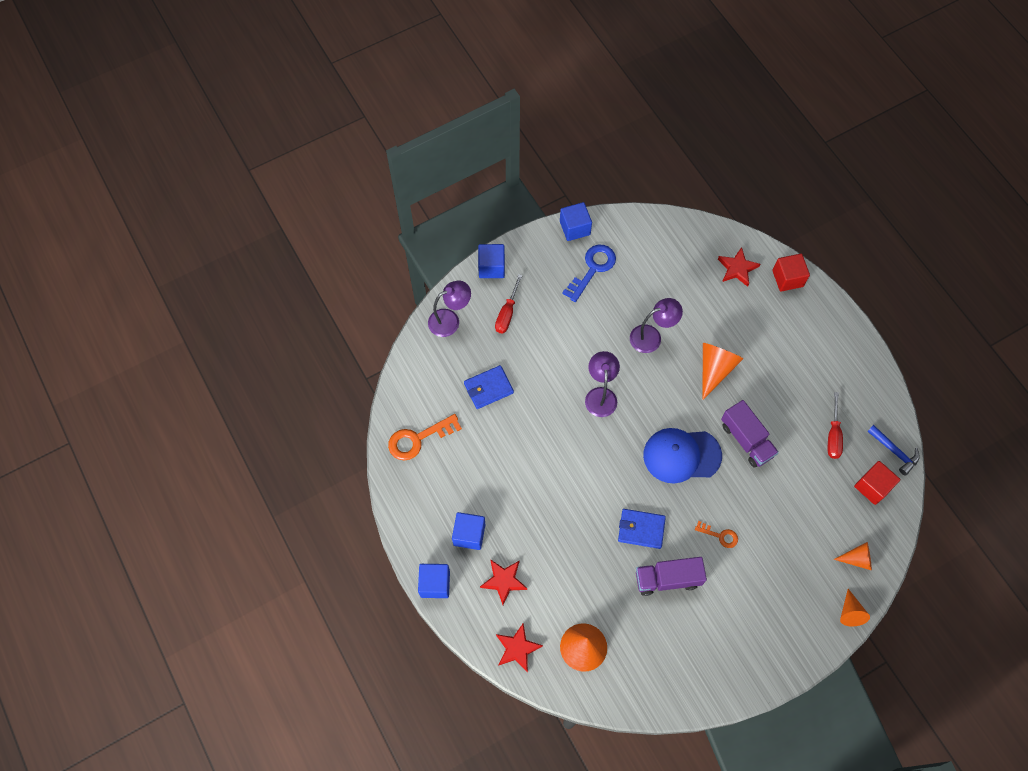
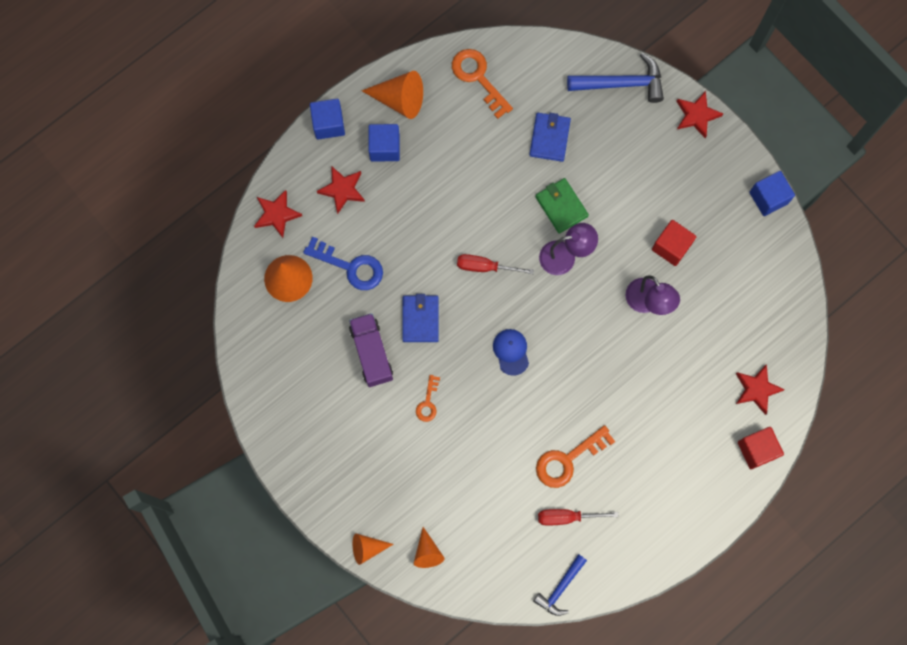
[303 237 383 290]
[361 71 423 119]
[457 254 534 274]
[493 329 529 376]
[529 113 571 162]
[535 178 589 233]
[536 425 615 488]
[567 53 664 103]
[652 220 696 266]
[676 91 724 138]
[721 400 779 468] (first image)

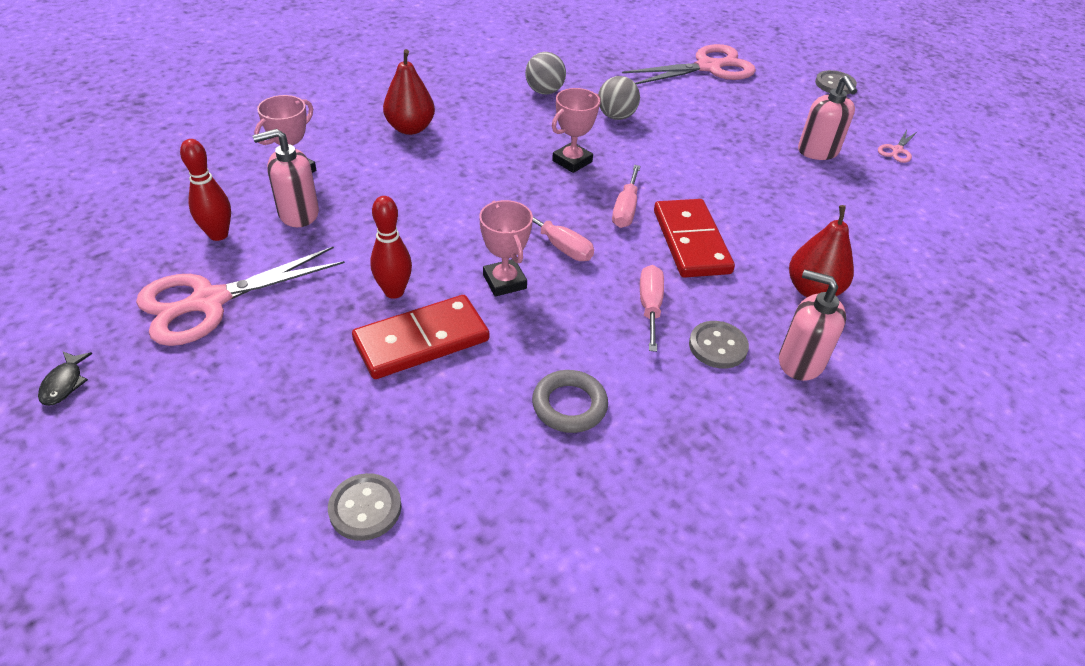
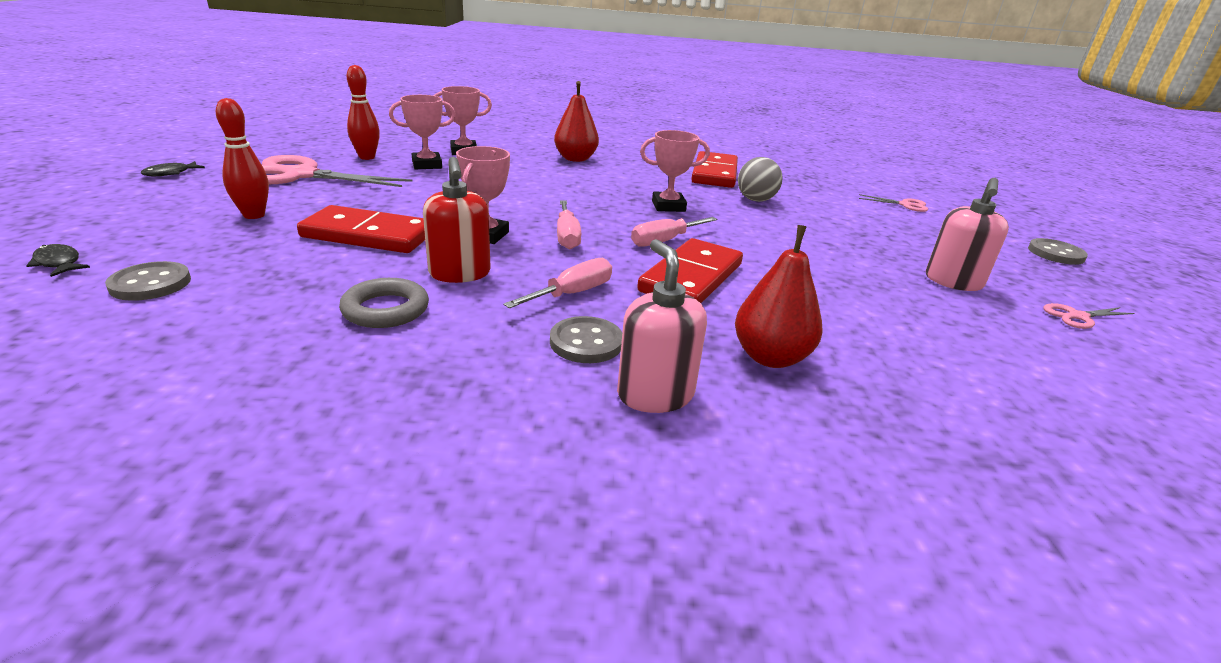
[26 244 90 277]
[216 98 269 219]
[389 95 456 169]
[423 157 491 283]
[691 151 738 188]
[859 194 928 212]

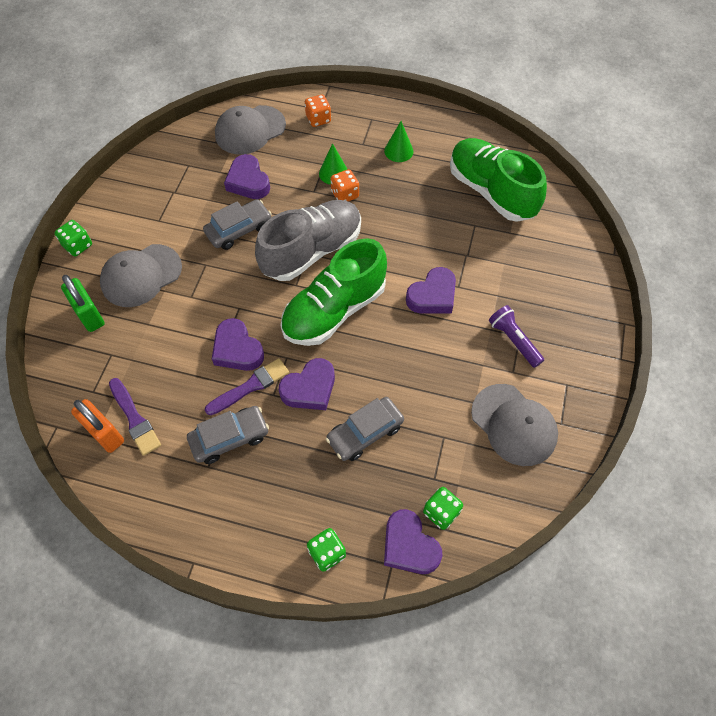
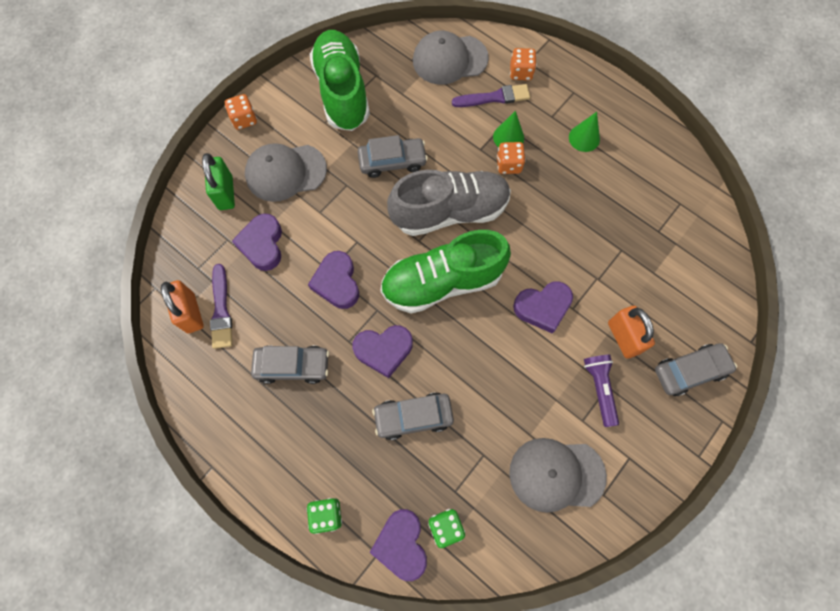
[225 94 257 130]
[232 213 282 271]
[309 30 370 131]
[452 84 530 107]
[509 438 607 513]
[608 306 655 359]
[655 343 737 396]

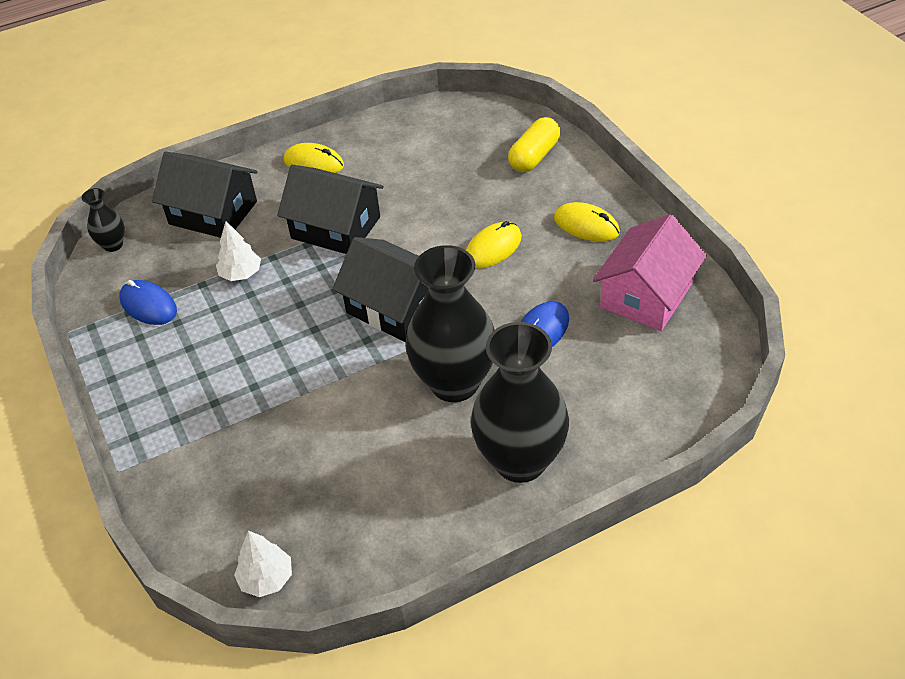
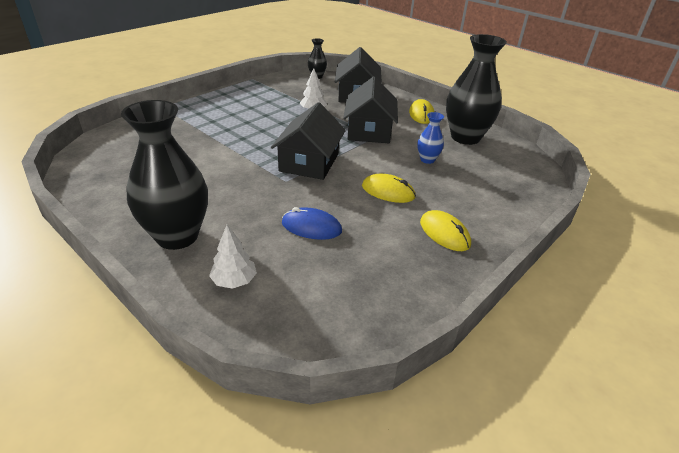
[209 225 257 289]
[417 112 444 164]
[420 210 471 251]
[446 34 507 145]
[119 280 177 325] (first image)
[508 117 560 173] (first image)
[593 214 707 331] (first image)

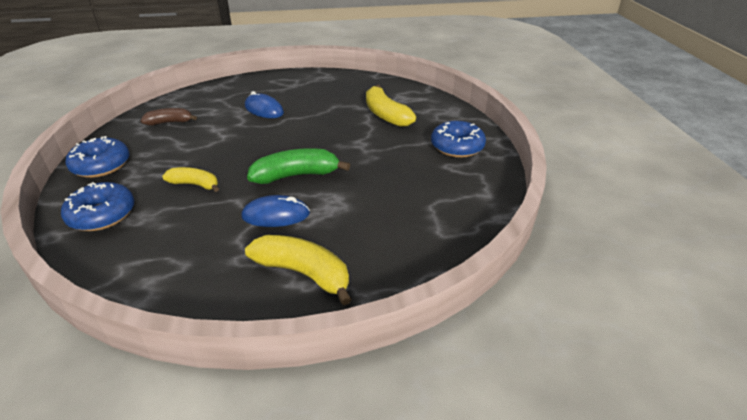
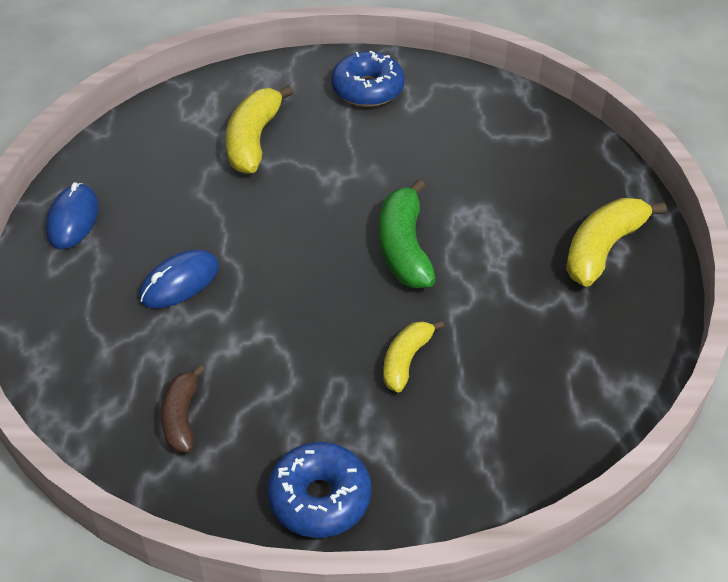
[46 182 99 249]
[226 85 293 174]
[61 182 135 231] (first image)

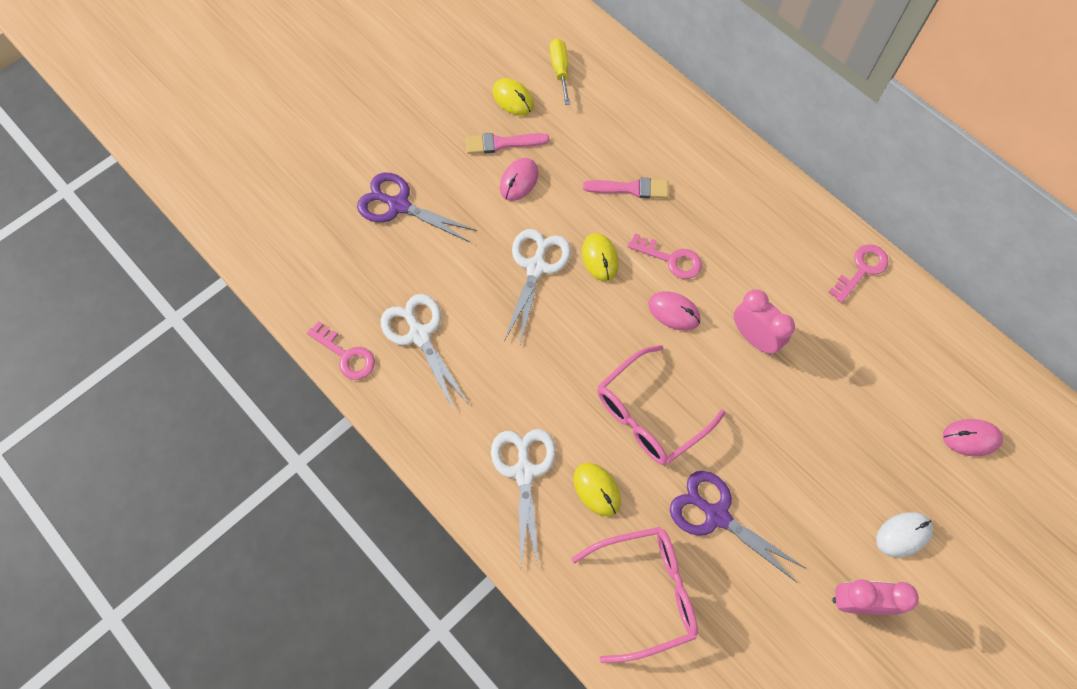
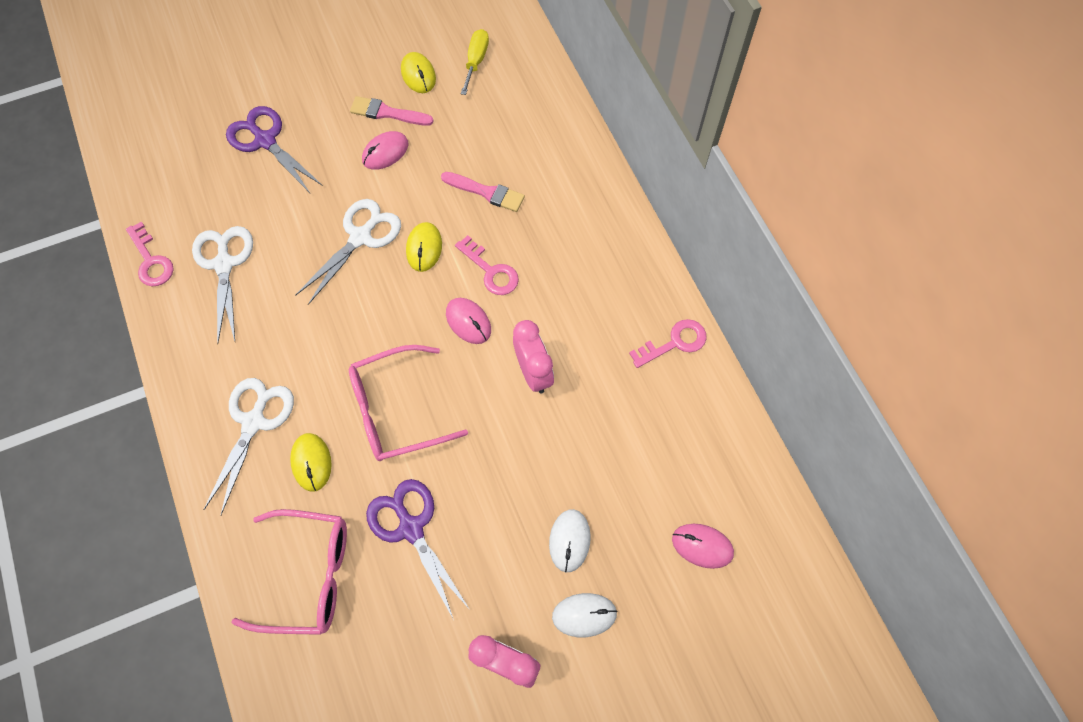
[549 509 591 572]

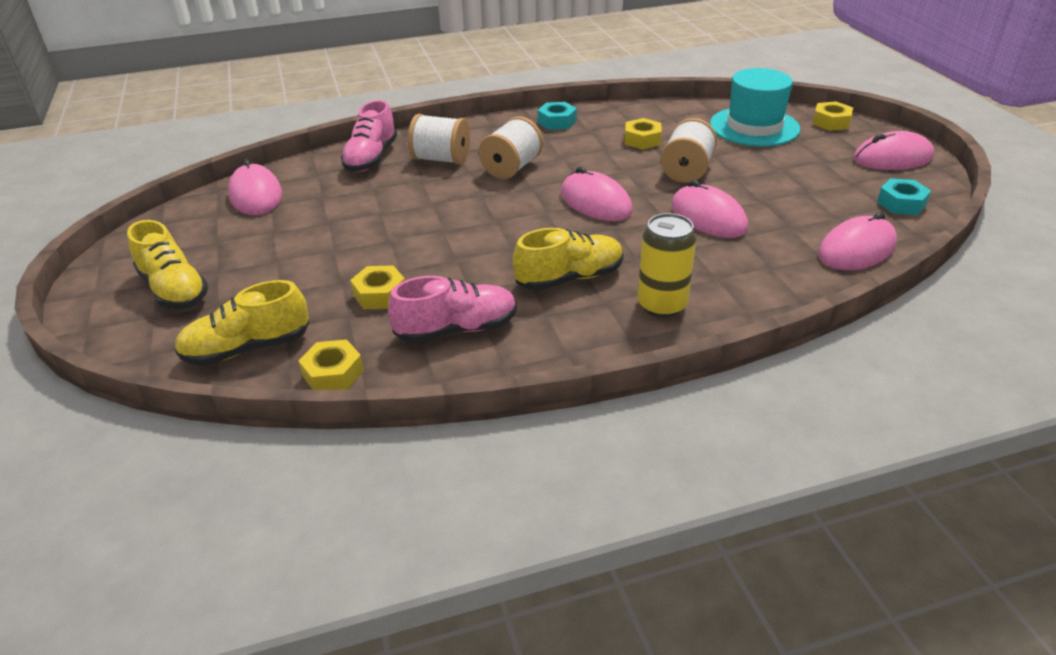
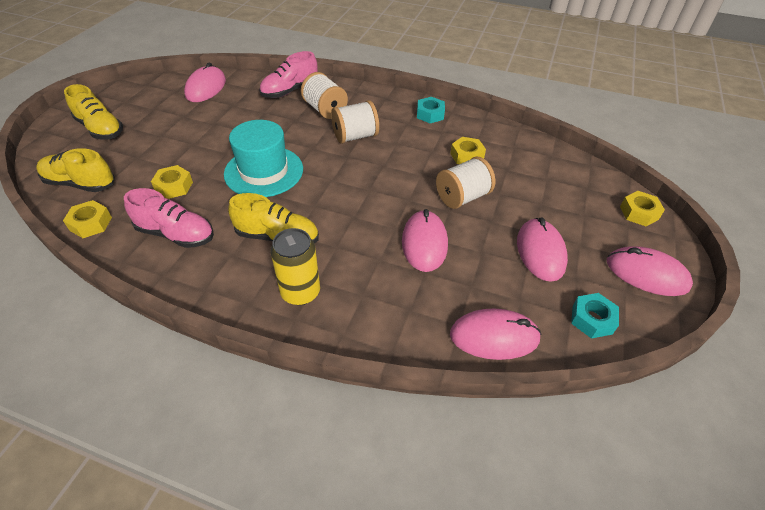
[64 84 123 139]
[224 120 303 197]
[517 217 568 282]

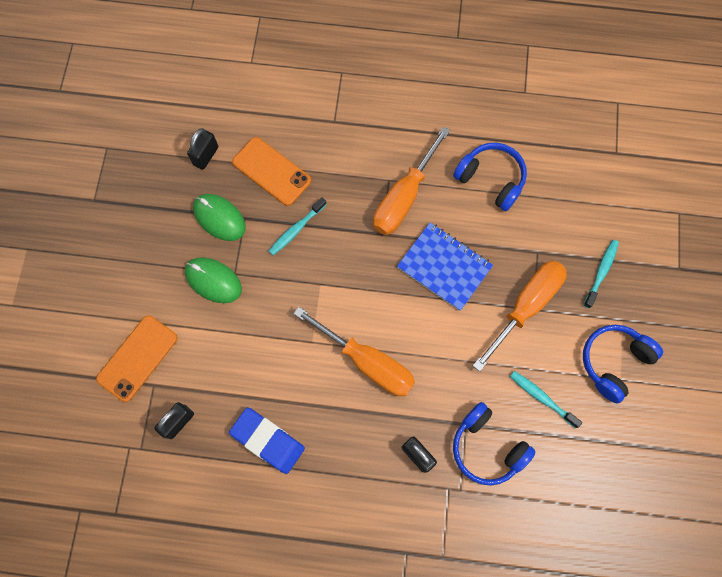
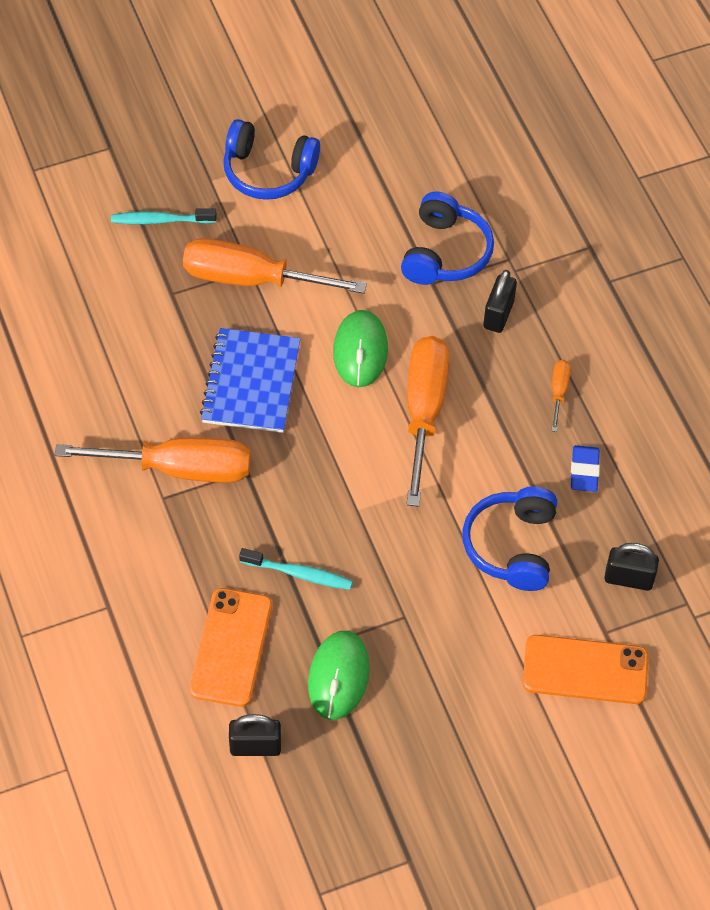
[333 310 388 387]
[463 487 557 591]
[551 360 570 432]
[571 445 600 492]
[510 371 582 428] (first image)

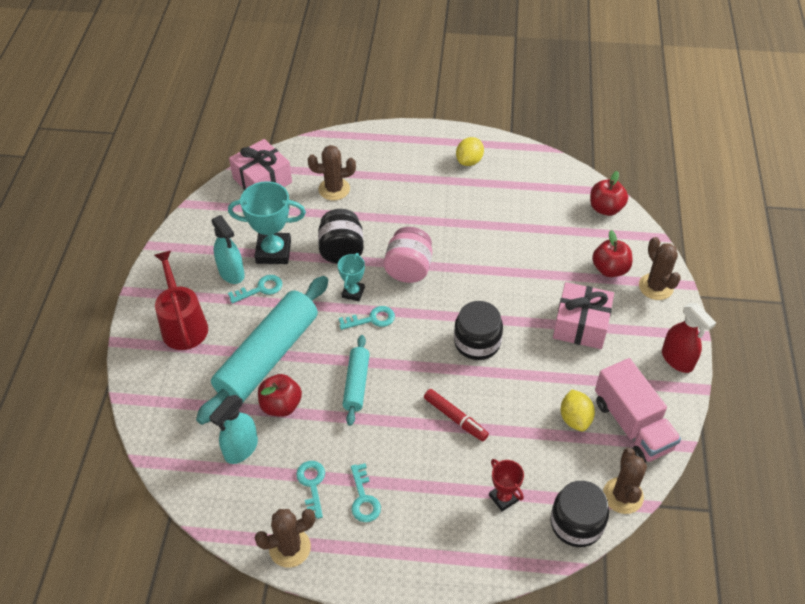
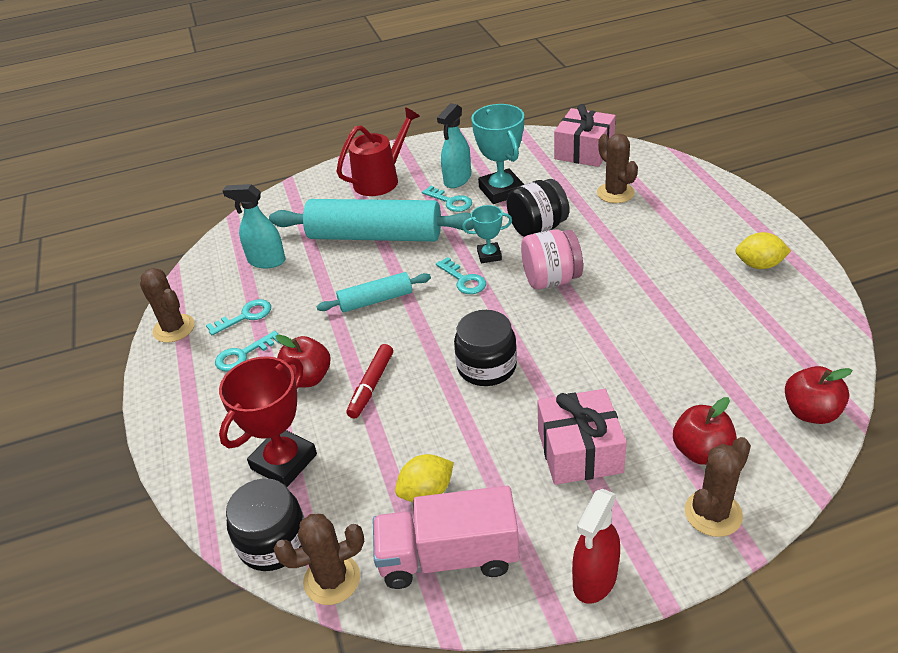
[219 356 317 487]
[276 335 330 388]
[373 486 519 589]

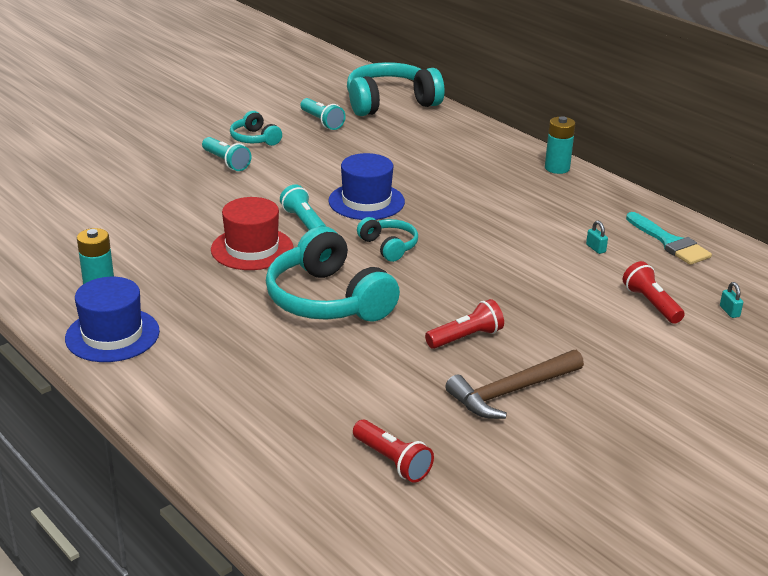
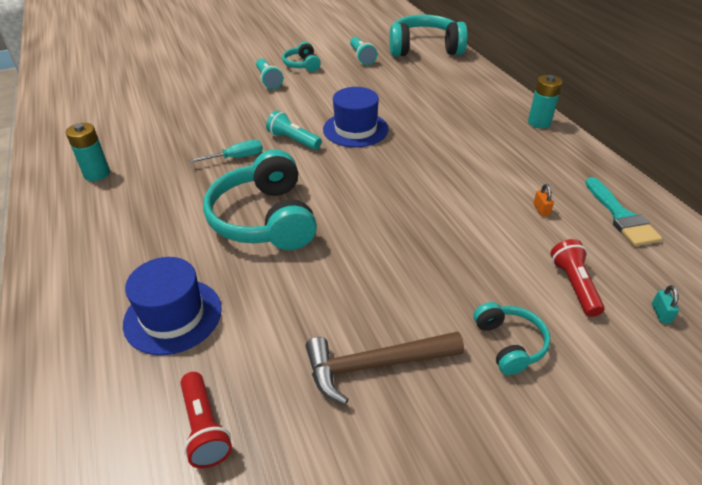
[123 257 222 355]
[189 140 263 163]
[266 110 322 150]
[473 302 551 375]
[533 184 554 217]
[425 299 504 349] (first image)

